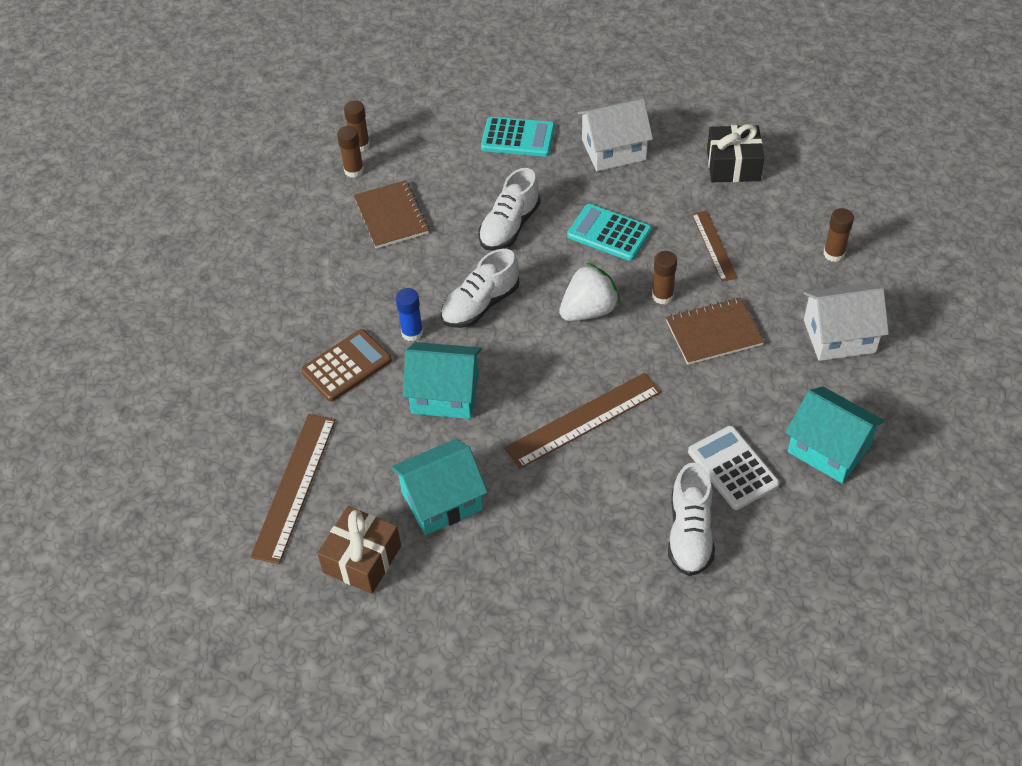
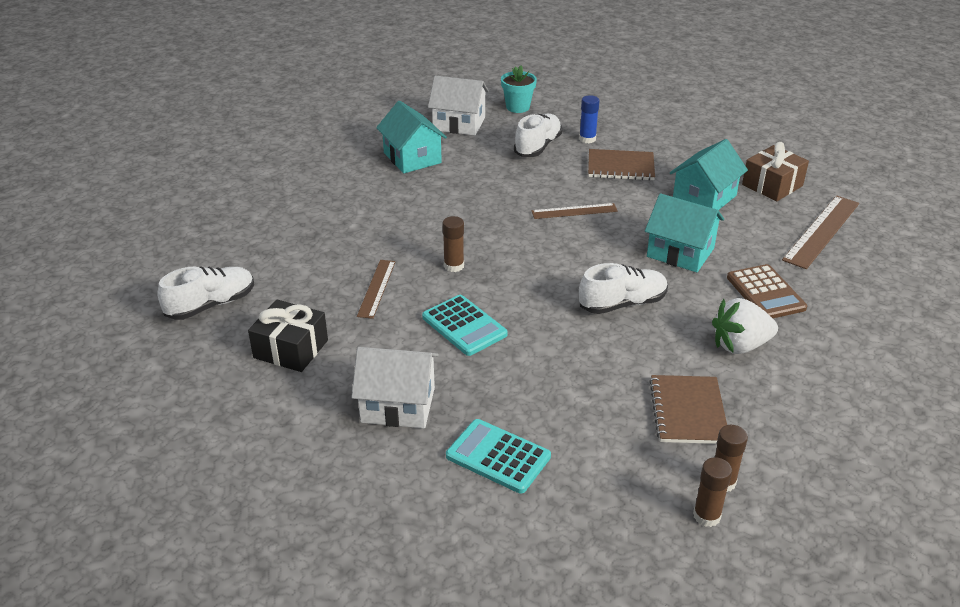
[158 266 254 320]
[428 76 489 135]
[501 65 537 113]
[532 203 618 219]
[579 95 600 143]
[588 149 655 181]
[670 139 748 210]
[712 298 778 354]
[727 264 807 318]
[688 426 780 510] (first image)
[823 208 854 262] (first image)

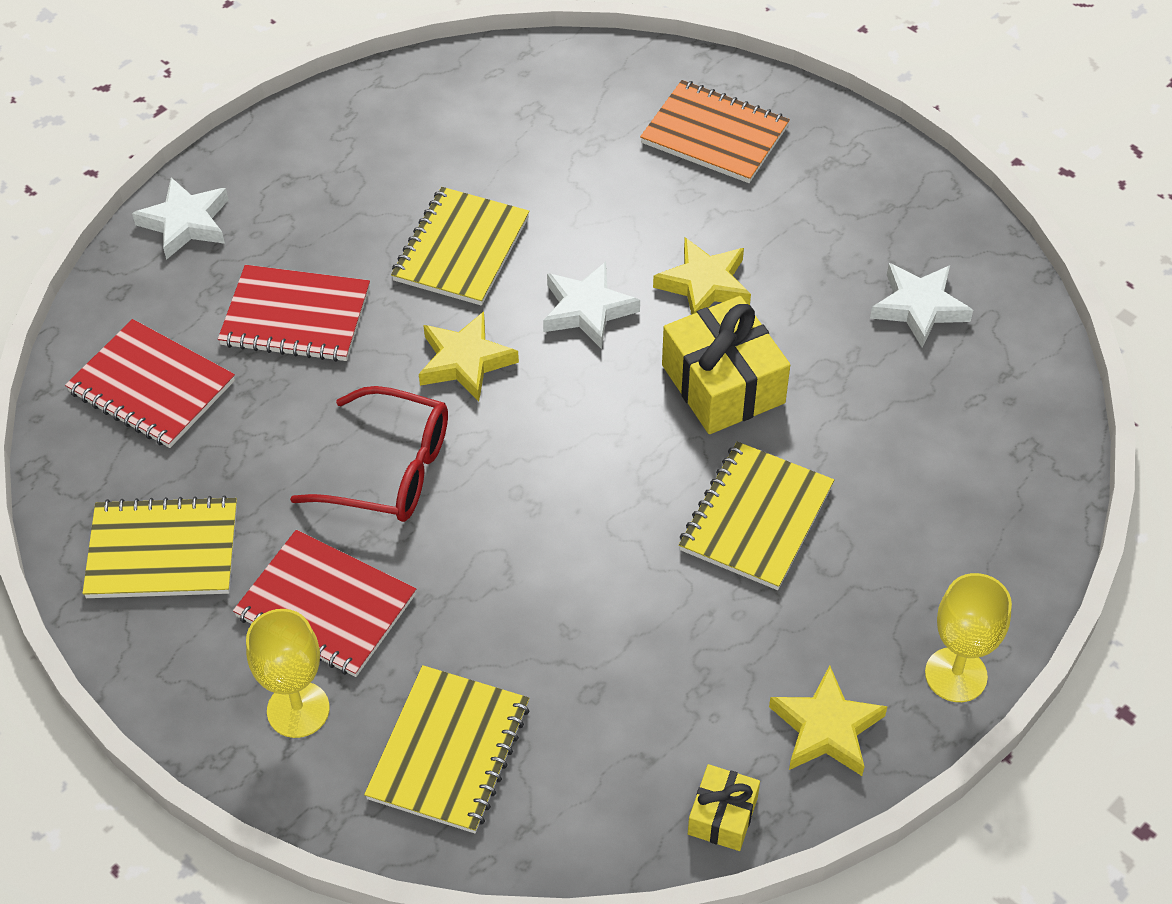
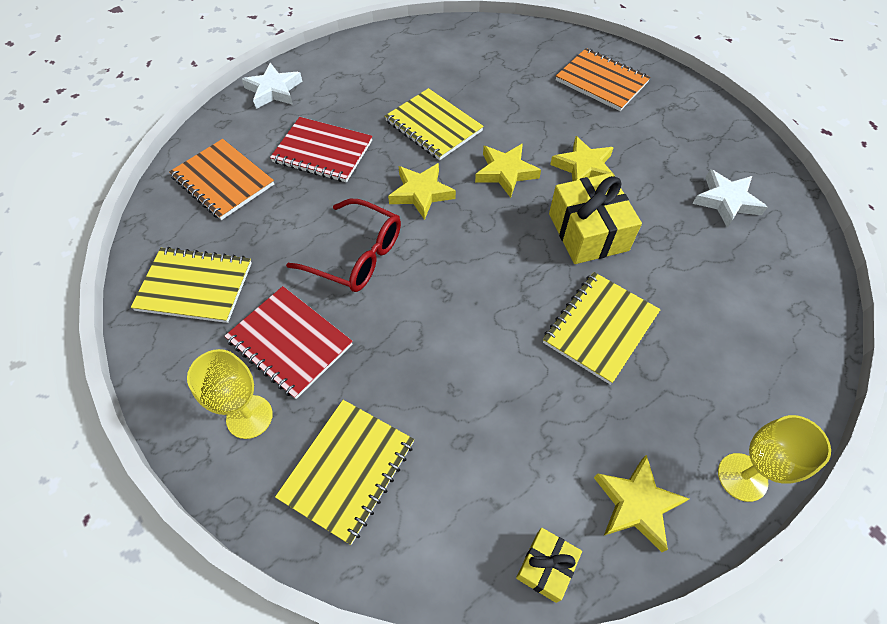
[169 139 274 220]
[385 88 484 160]
[475 144 541 198]

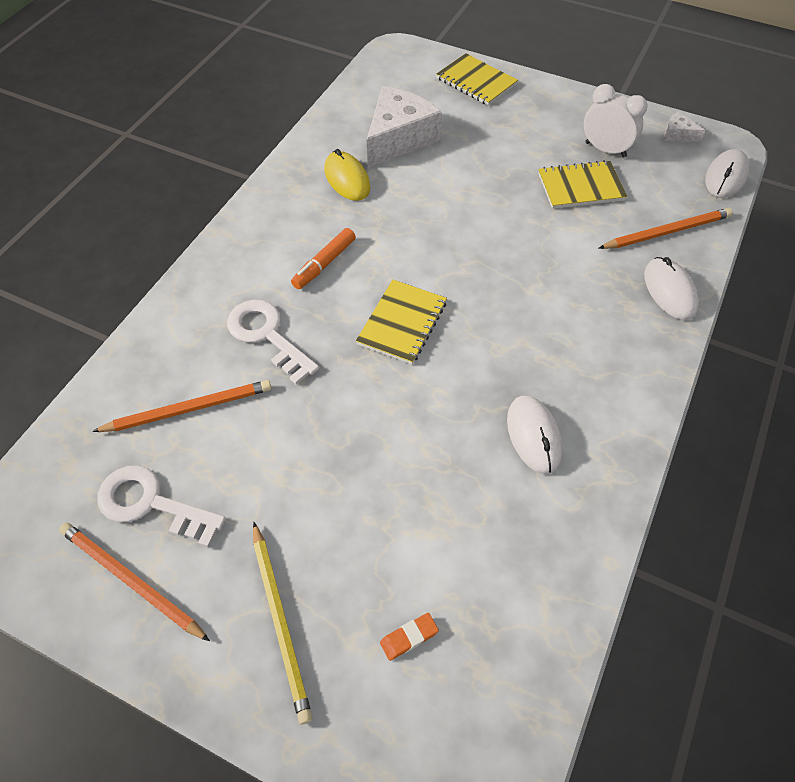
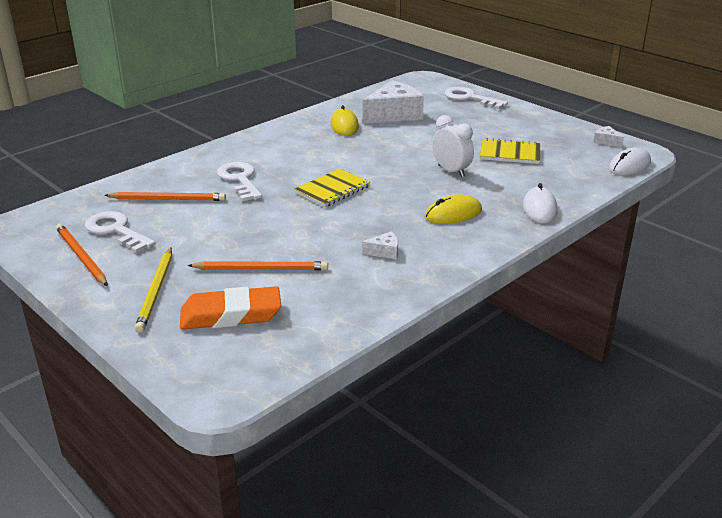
[180 286 281 330]
[187 261 328 271]
[362 231 398 260]
[425 194 482 224]
[432 115 474 177]
[445 87 508 109]
[291 228 356 289] (first image)

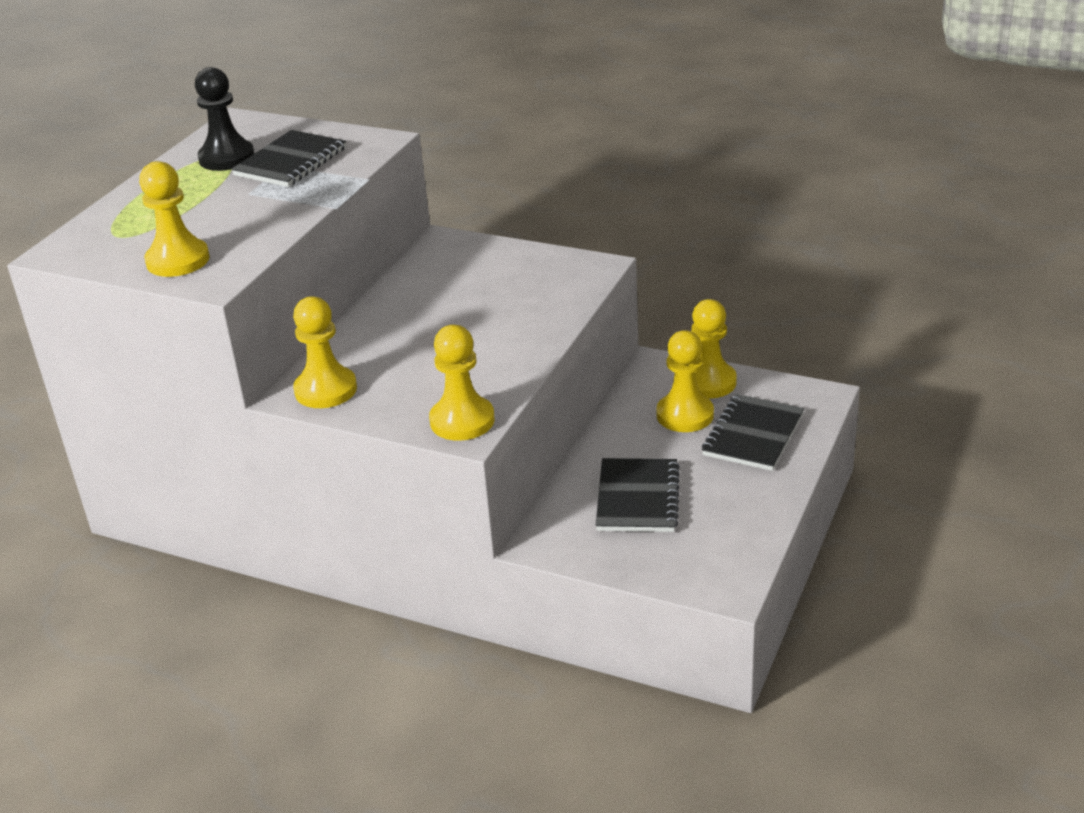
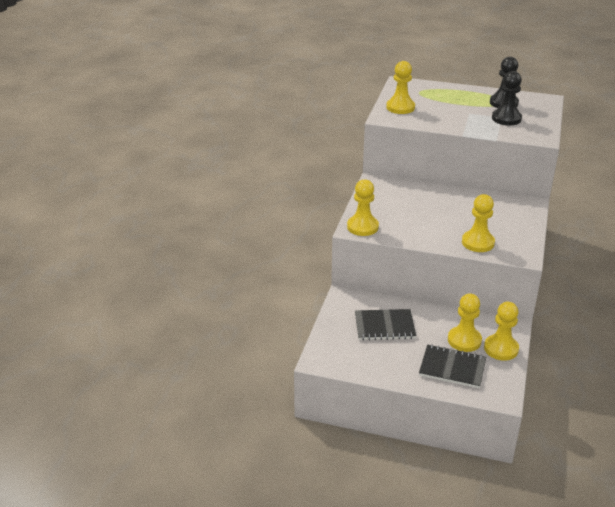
[462 194 495 252]
[492 71 522 125]

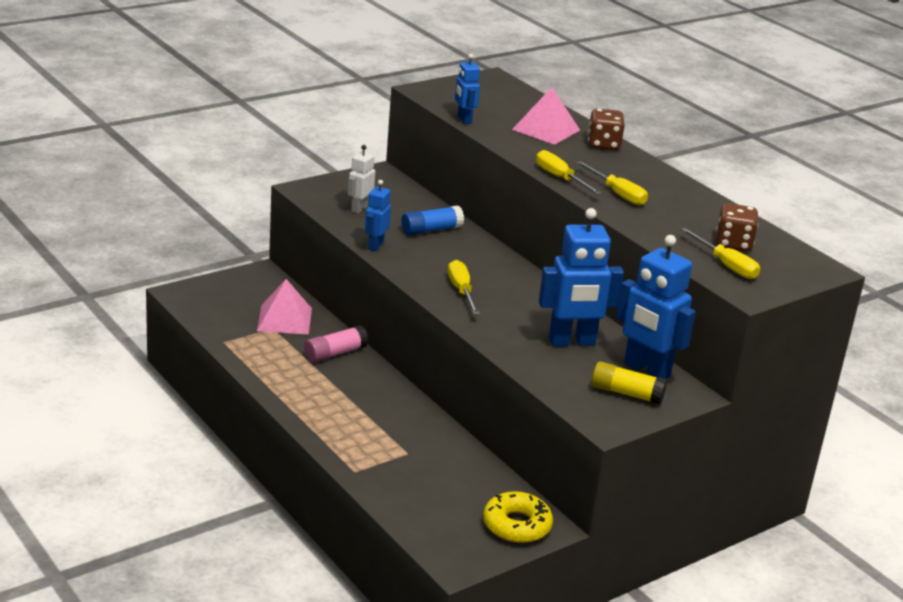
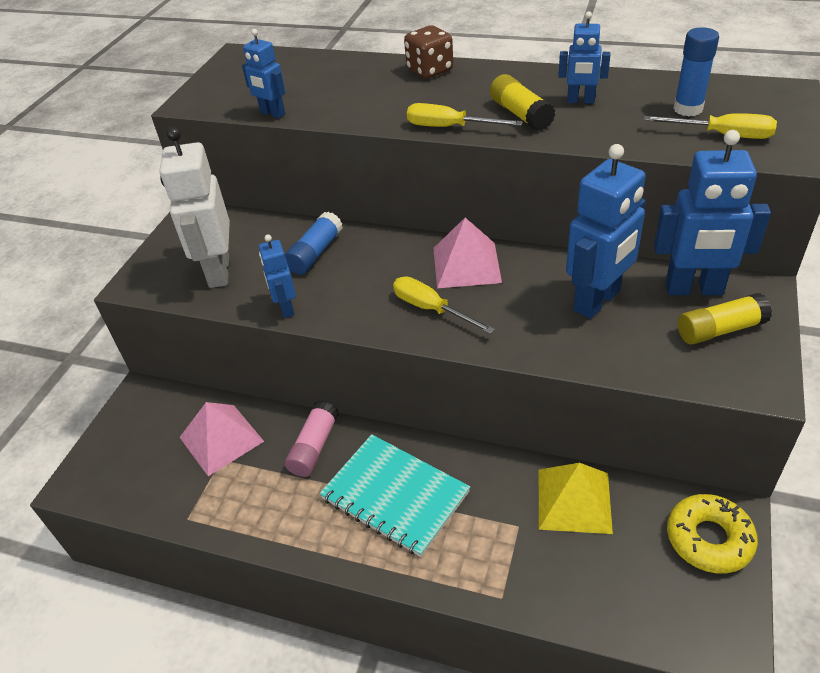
[160 127 230 288]
[319 434 470 557]
[433 218 502 288]
[490 74 555 131]
[539 463 613 534]
[558 11 611 104]
[673 27 719 116]

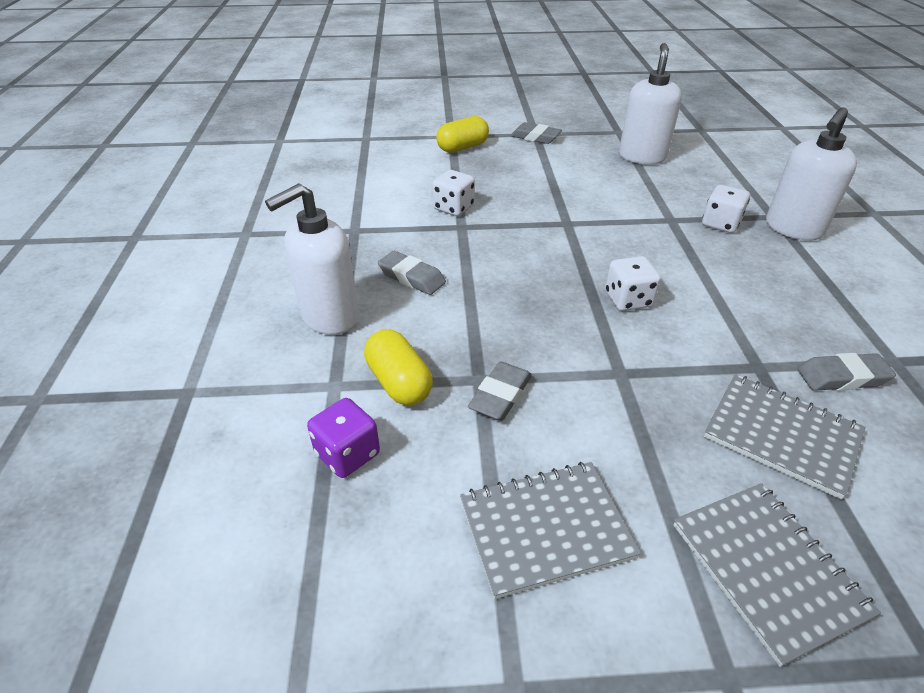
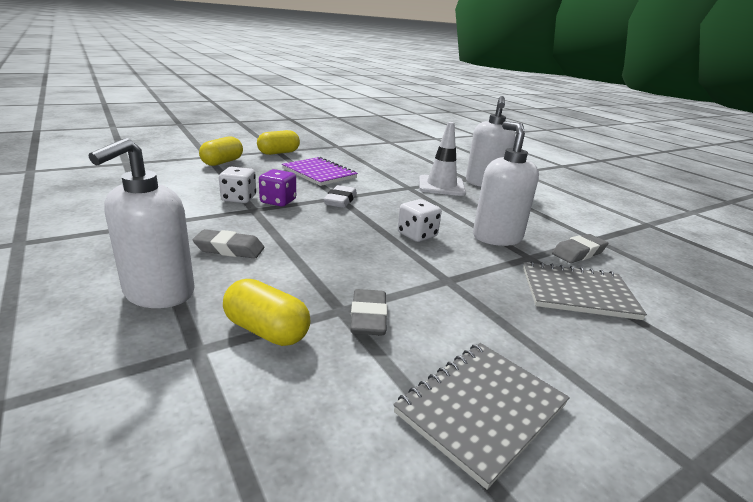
[257 130 300 155]
[259 169 296 207]
[282 157 358 186]
[324 185 357 208]
[419 122 466 196]
[473 121 539 246]
[673 483 881 667] (first image)

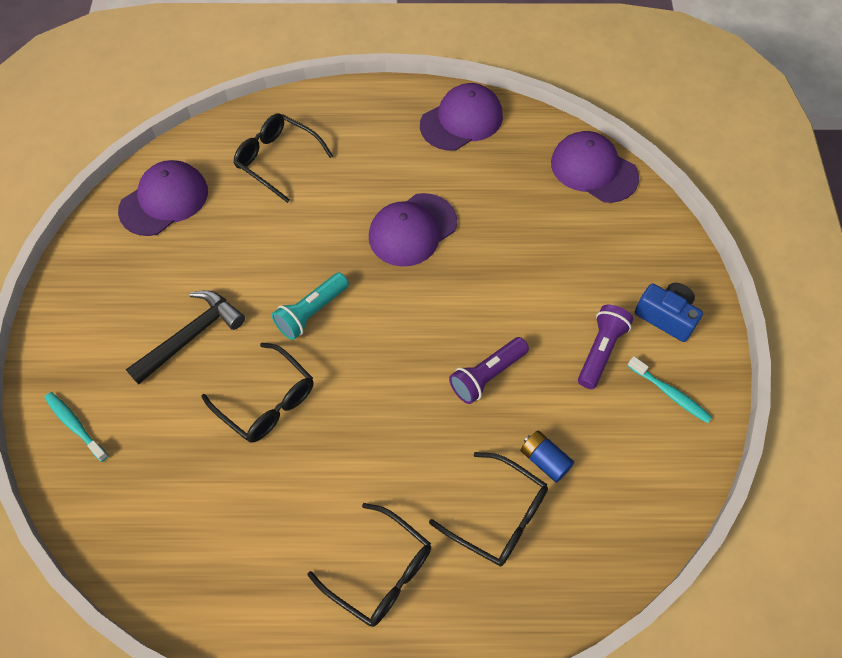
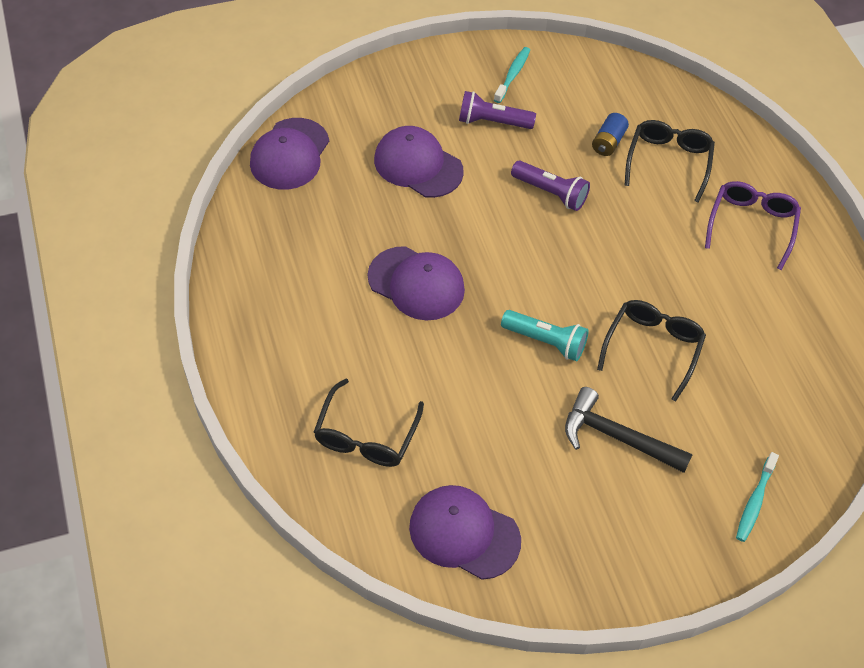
[374 126 464 198]
[705 181 801 270]
[635 283 703 342] (first image)

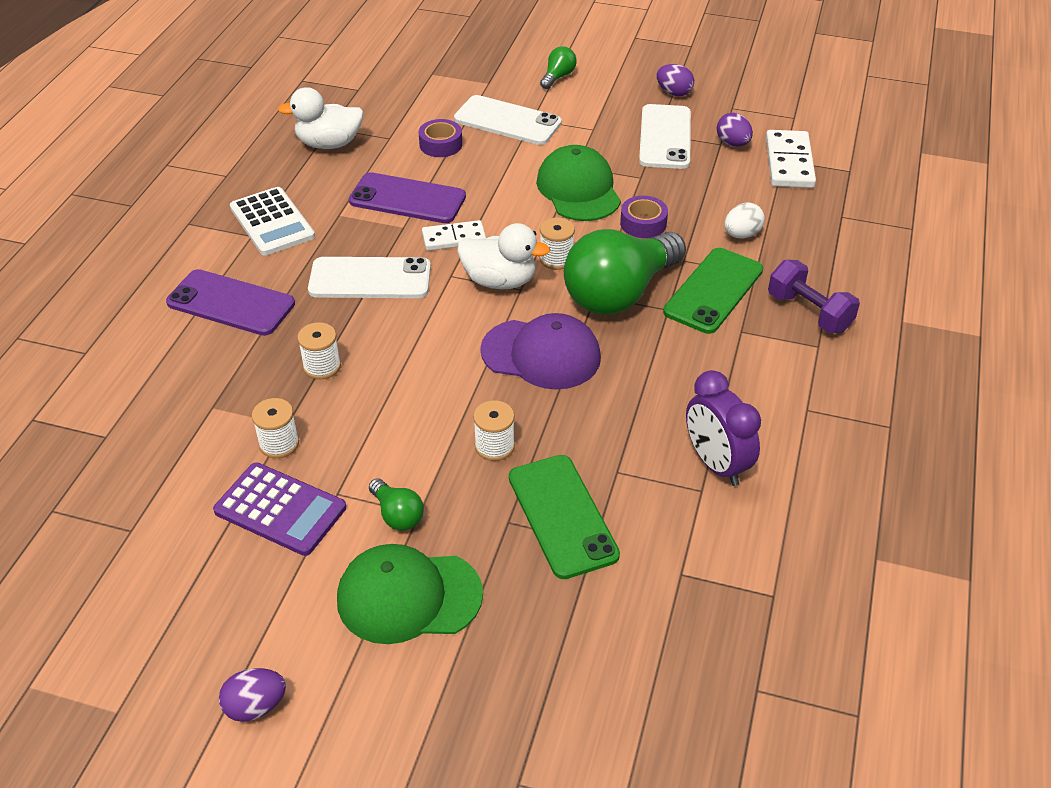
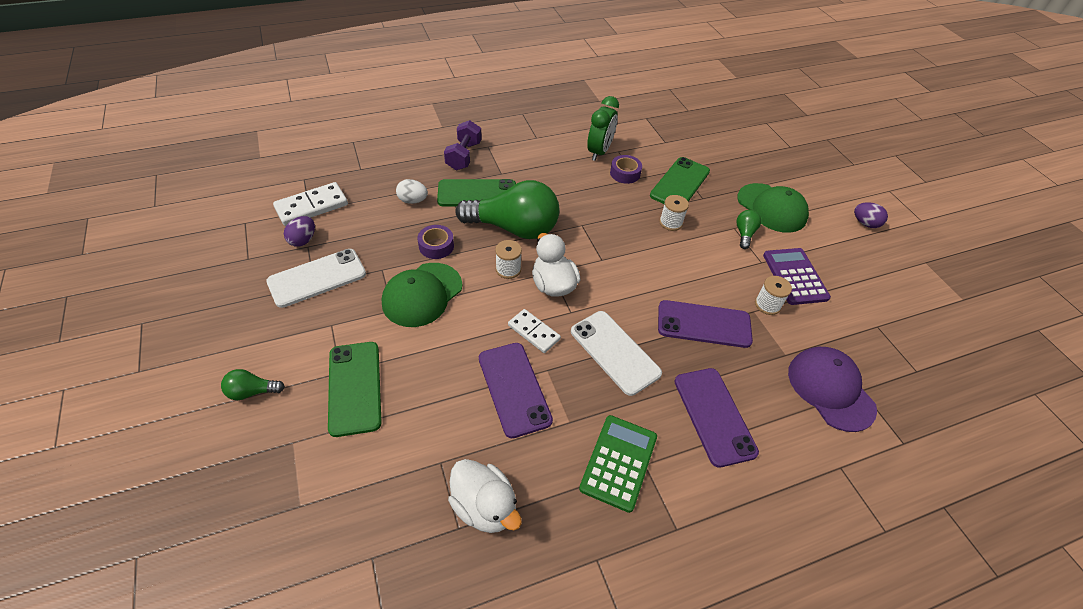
[328 342 382 437]
[579 415 657 513]
[587 96 619 161]
[610 155 642 184]
[658 300 753 348]
[788 347 877 432]
[657 64 694 96] (first image)

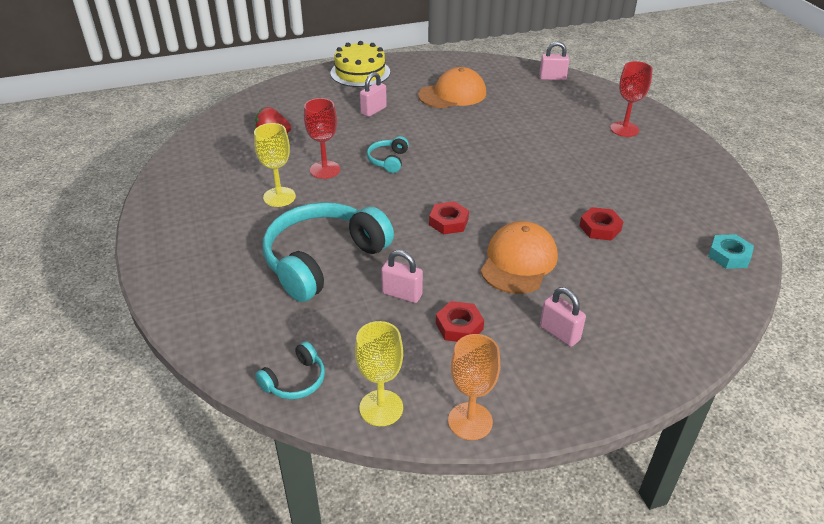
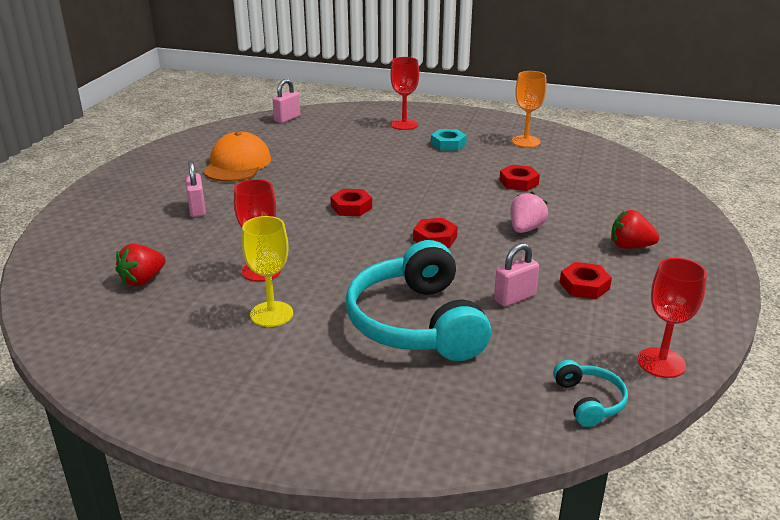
[330 189 372 216]
[431 129 467 151]
[510 192 548 233]
[511 71 547 148]
[611 210 659 249]
[638 258 707 378]
[330 41 390 87] (first image)
[367 136 409 173] (first image)

